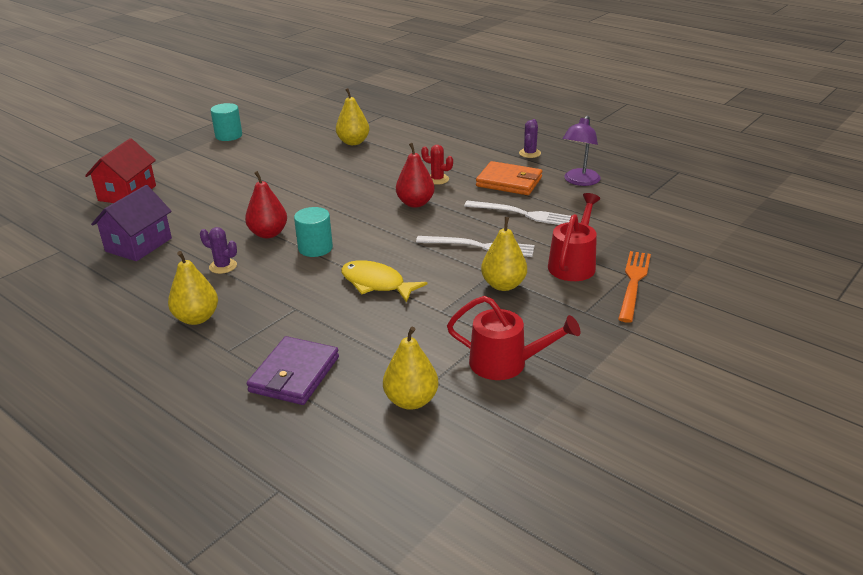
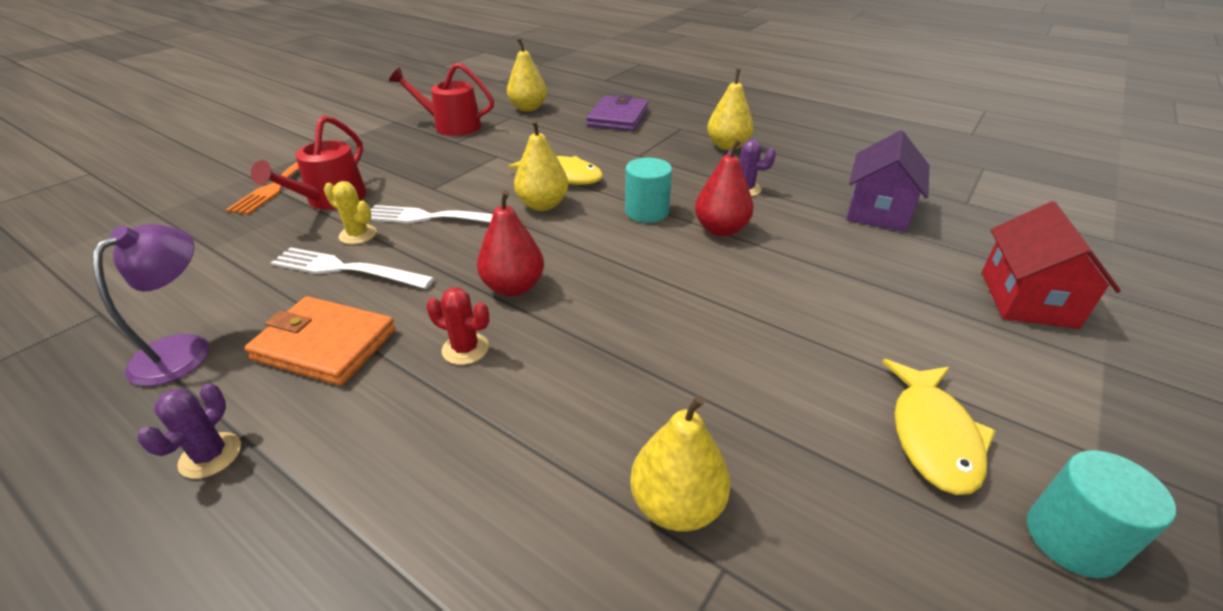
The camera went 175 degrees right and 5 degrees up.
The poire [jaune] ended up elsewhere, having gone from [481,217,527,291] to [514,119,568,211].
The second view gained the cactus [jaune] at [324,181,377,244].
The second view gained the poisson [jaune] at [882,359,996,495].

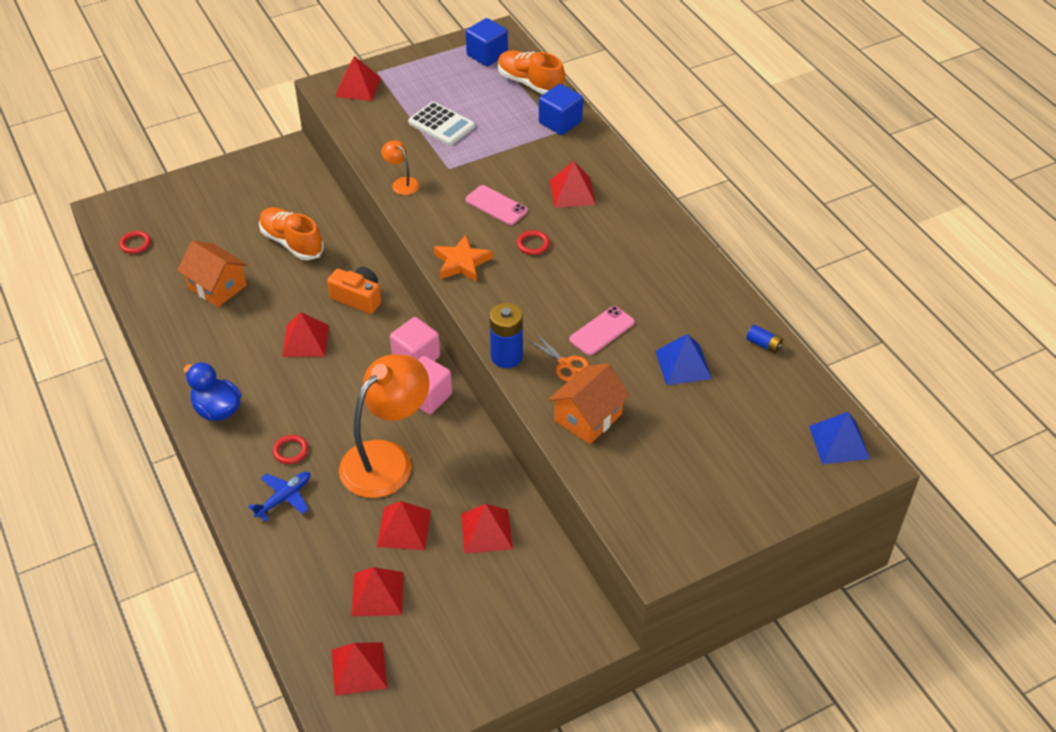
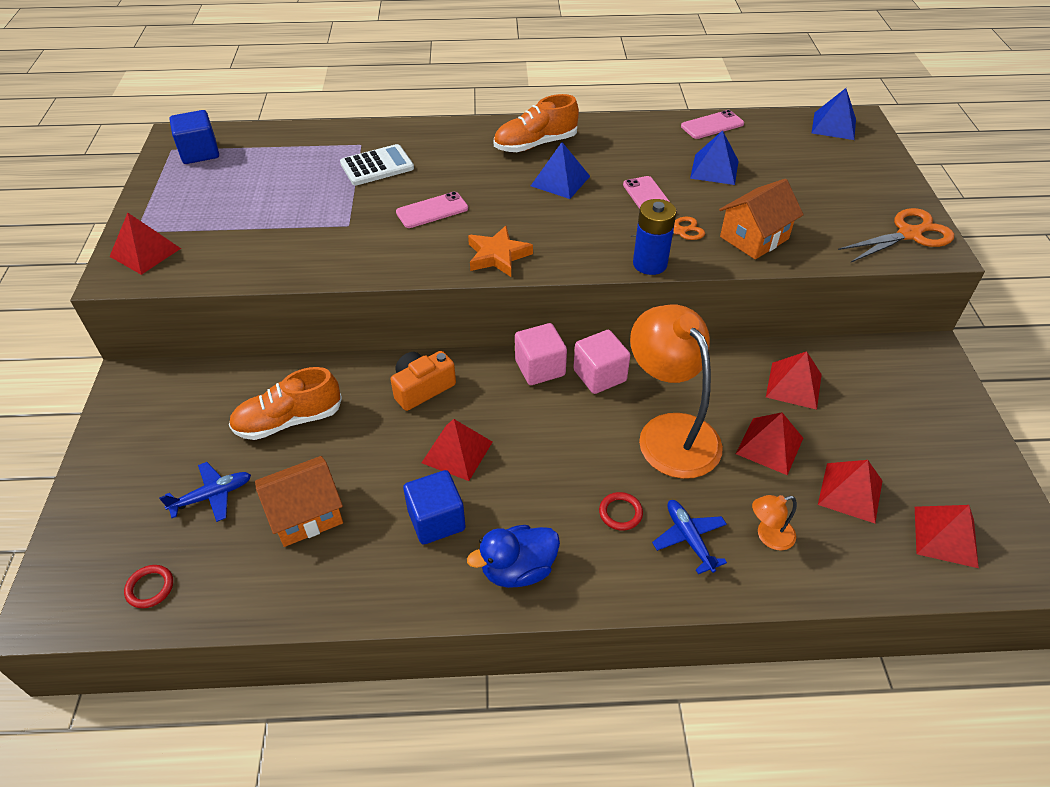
The camera went 65 degrees left and 0 degrees up.
The lampe [orange] ended up elsewhere, having gone from [381,140,419,195] to [752,495,797,550].
The calculatrice [blanc] ended up elsewhere, having gone from [408,102,475,146] to [340,144,414,186].
The chaussure [orange] ended up elsewhere, having gone from [498,50,565,94] to [494,94,579,152].
The second view lost the anneau [rouge] at [517,230,550,255].
The cube [bleu] ended up elsewhere, having gone from [539,84,583,135] to [403,470,466,544].
The maison [orange] at [548,363,630,444] ended up facing another way, 75 degrees clockwise from before.
The second view lost the pyramide [rouge] at [550,161,596,208].
Where the pile [bleu] stood at [746,325,783,353], the téléphone [rose] came to stand at [681,110,744,139].
The second view gained the avion [bleu] at [159,462,251,522].
The second view gained the pyramide [bleu] at [531,142,590,199].
The second view gained the ciseaux [orange] at [838,208,954,262].

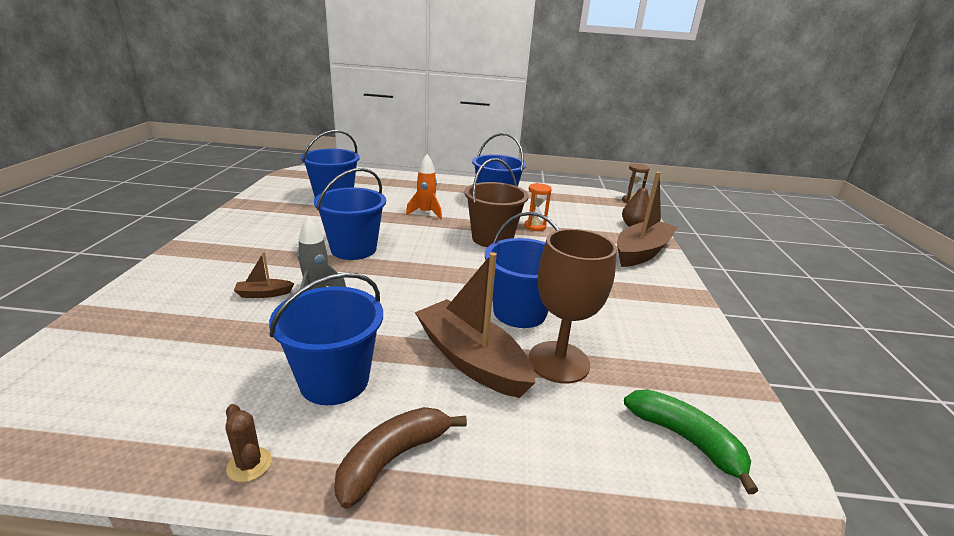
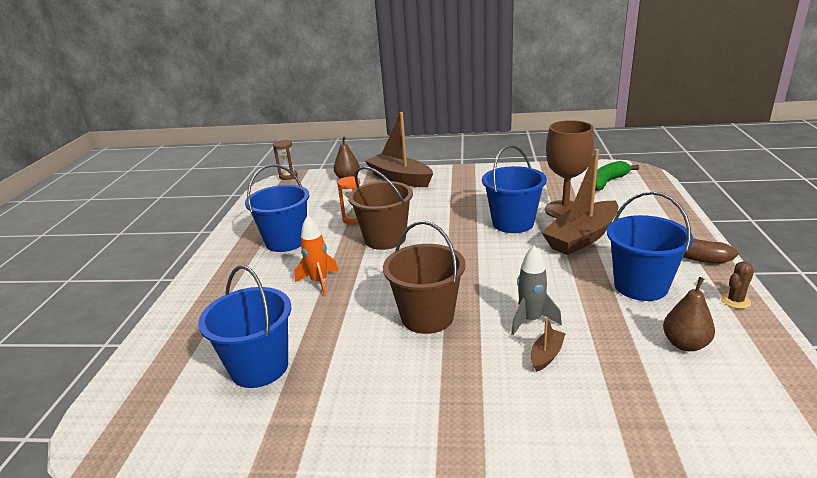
The camera went 85 degrees left and 0 degrees up.
The bateau [marron] at [234,252,295,298] ended up facing another way, 135 degrees counterclockwise from before.
What was the seau [bleu] at [314,168,386,260] turned into the seau [marron] at [383,221,466,334].
The second view gained the poire [marron] at [663,277,715,351].

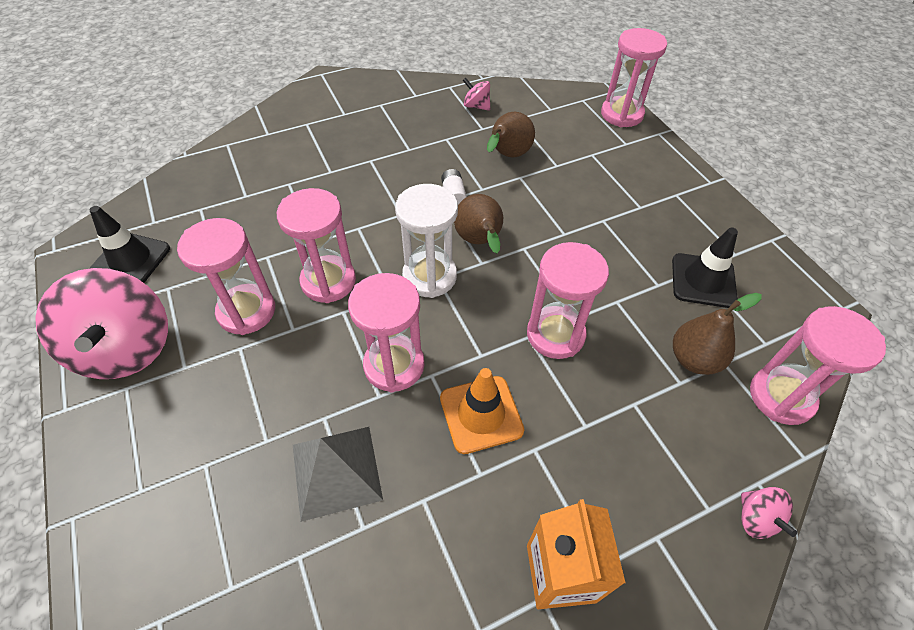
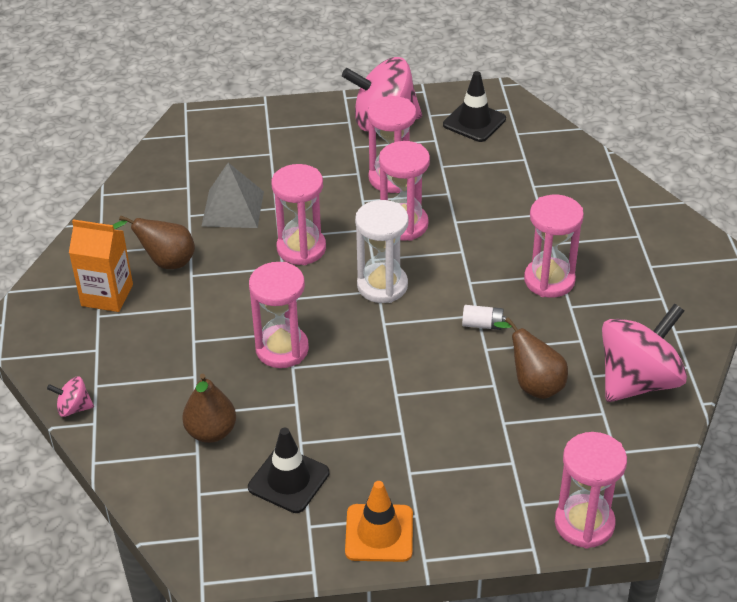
The camera went 110 degrees right and 10 degrees down.
The cône de chantier [orange] ended up elsewhere, having gone from [440,368,524,454] to [345,481,413,562].
The poire [marron] ended up elsewhere, having gone from [454,194,503,253] to [113,215,195,269].
The size of the toupie [rose] at [463,77,491,111] changed by a factor of 2.30.
The sablier [rose] ended up elsewhere, having gone from [750,306,886,425] to [524,195,584,298].

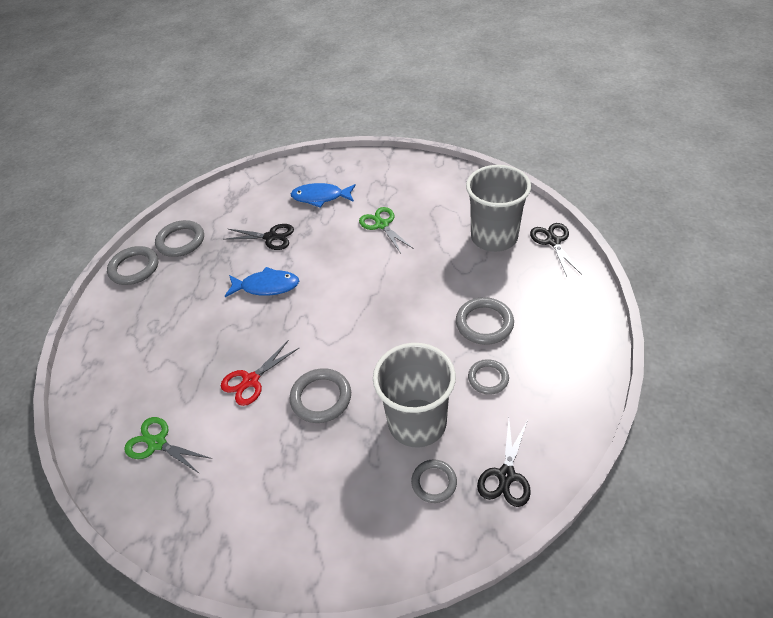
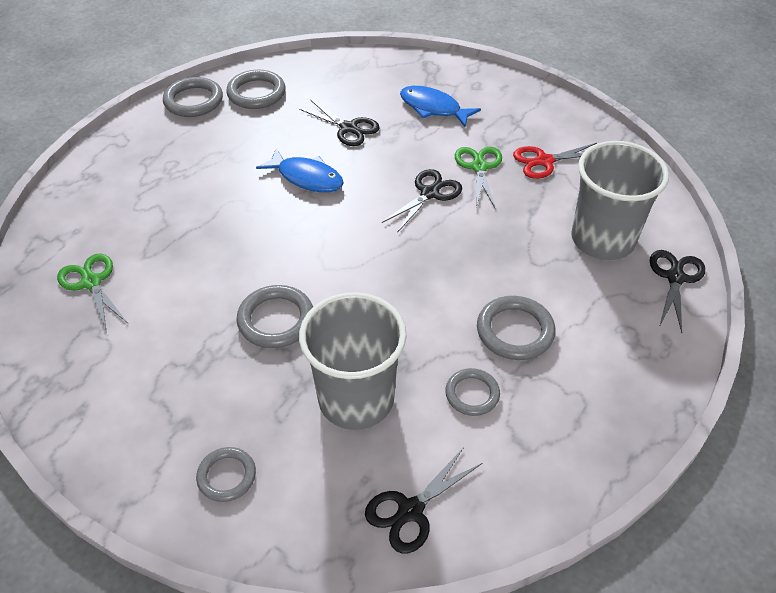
The camera went 25 degrees right and 0 degrees up.
The ciseaux [rouge] ended up elsewhere, having gone from [221,340,299,406] to [513,143,597,179].
The anneau [gris] ended up elsewhere, having gone from [411,459,457,503] to [196,447,256,502].
The second view gained the ciseaux [noir] at [382,169,462,233].

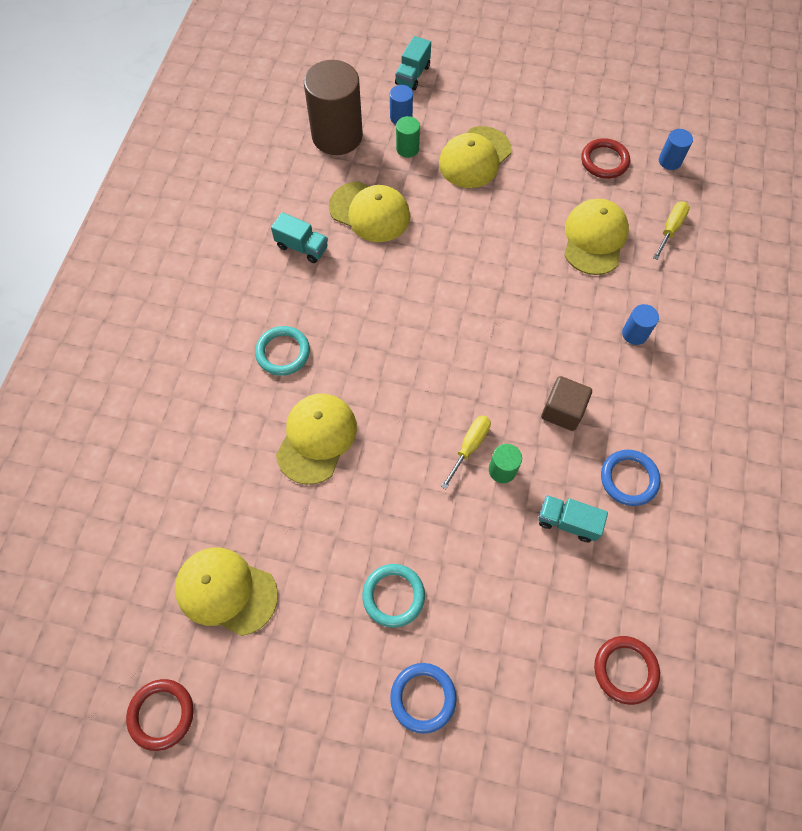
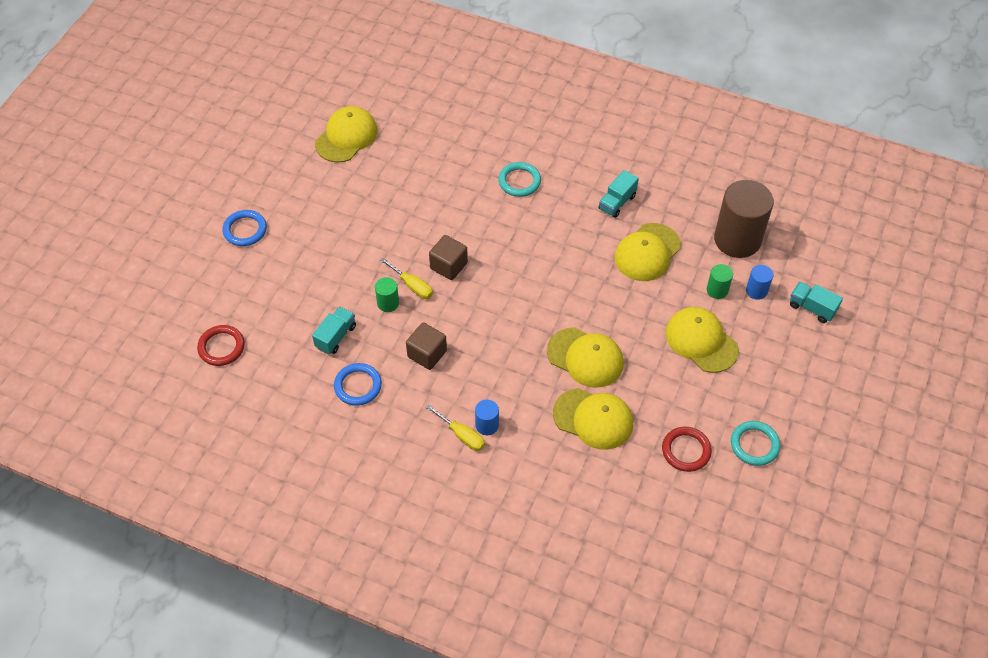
The camera went 100 degrees right and 10 degrees down.
The second view lost the anneau [rouge] at [126,679,194,751].
The casquette [jaune] ended up elsewhere, having gone from [276,394,357,485] to [547,328,624,388].
The anneau [turquoise] ended up elsewhere, having gone from [362,564,425,628] to [731,421,780,466].
The tournevis [jaune] ended up elsewhere, having gone from [653,201,690,260] to [426,405,485,451].
The second view lost the cylindre [bleu] at [659,129,693,170].
The second view gained the cube [marron] at [429,235,468,280].

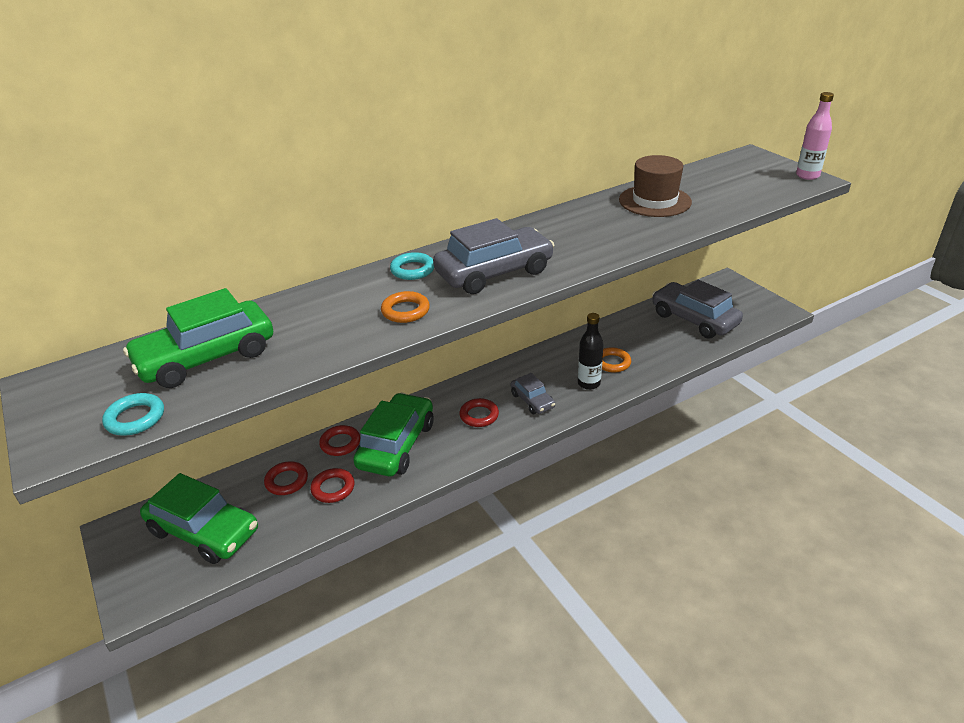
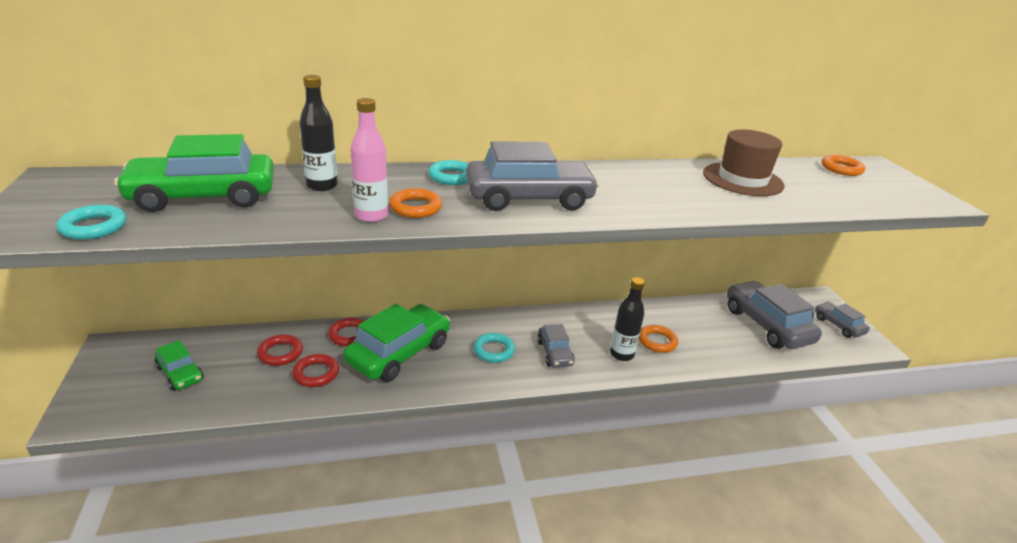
The camera went 15 degrees right and 5 degrees down.
The size of the voiture [vert] at [140,473,258,564] changed by a factor of 0.53.
What was the anneau [rouge] at [459,398,499,427] turned into the anneau [turquoise] at [474,333,515,363].
The bouteille [rose] ended up elsewhere, having gone from [796,92,834,180] to [351,98,388,222].
The second view gained the bouteille [noir] at [299,75,338,191].
The second view gained the voiture [gris] at [815,302,870,338].
The second view gained the anneau [orange] at [821,155,865,176].

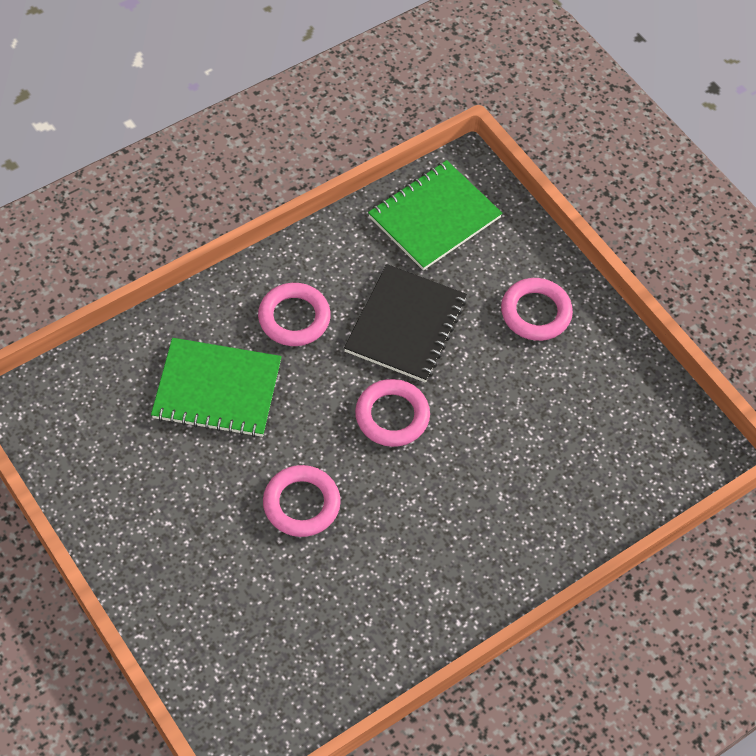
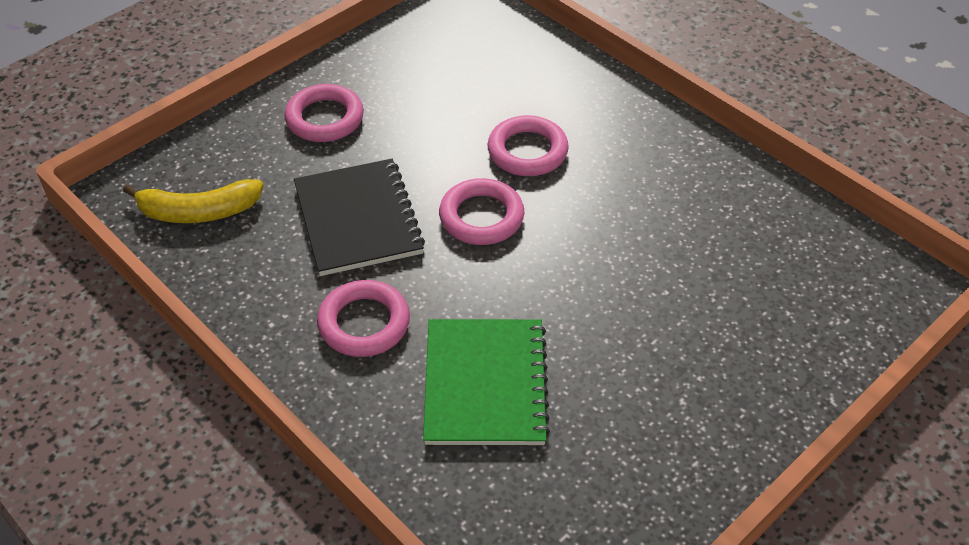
The camera went 95 degrees left and 10 degrees down.
The anneau [rose] ended up elsewhere, having gone from [263,465,341,537] to [487,115,569,176].
The carnet [noir] at [344,264,467,383] ended up facing another way, 60 degrees clockwise from before.
Where the carnet [vert] stood at [368,160,502,270], the banane [jaune] came to stand at [123,179,263,223].

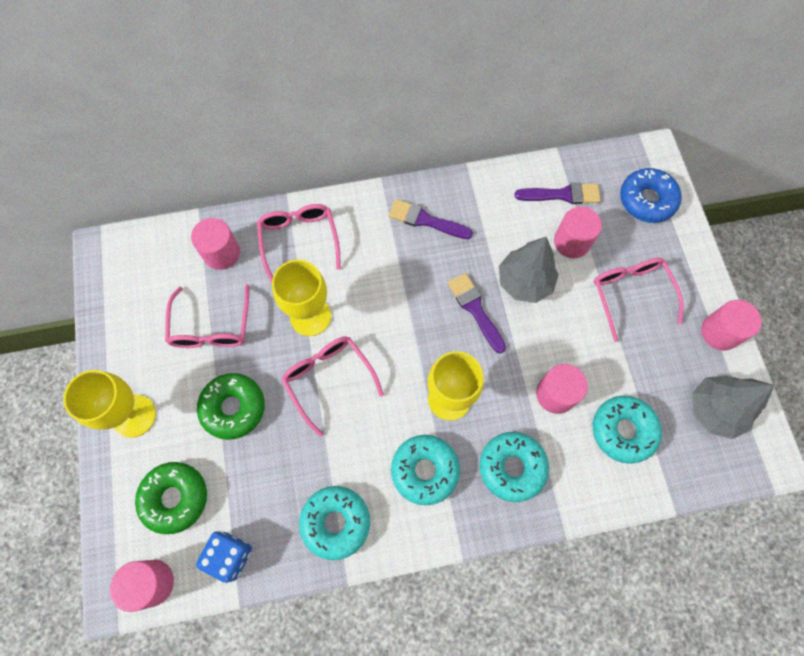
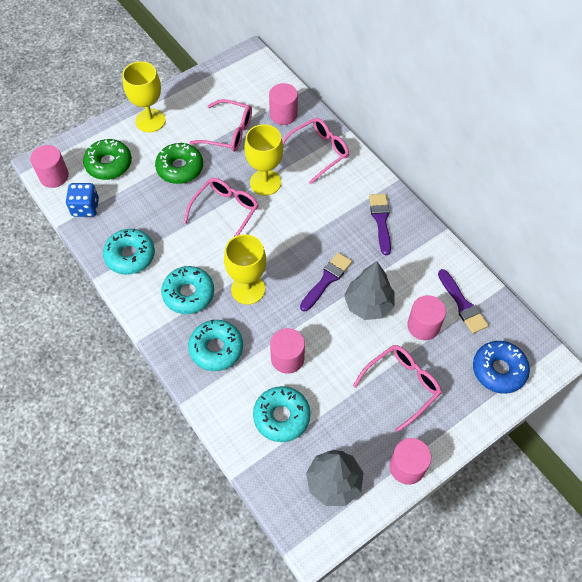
The camera went 65 degrees right and 10 degrees down.
The lunettes [rose] at [165,284,249,348] ended up facing another way, 135 degrees counterclockwise from before.

